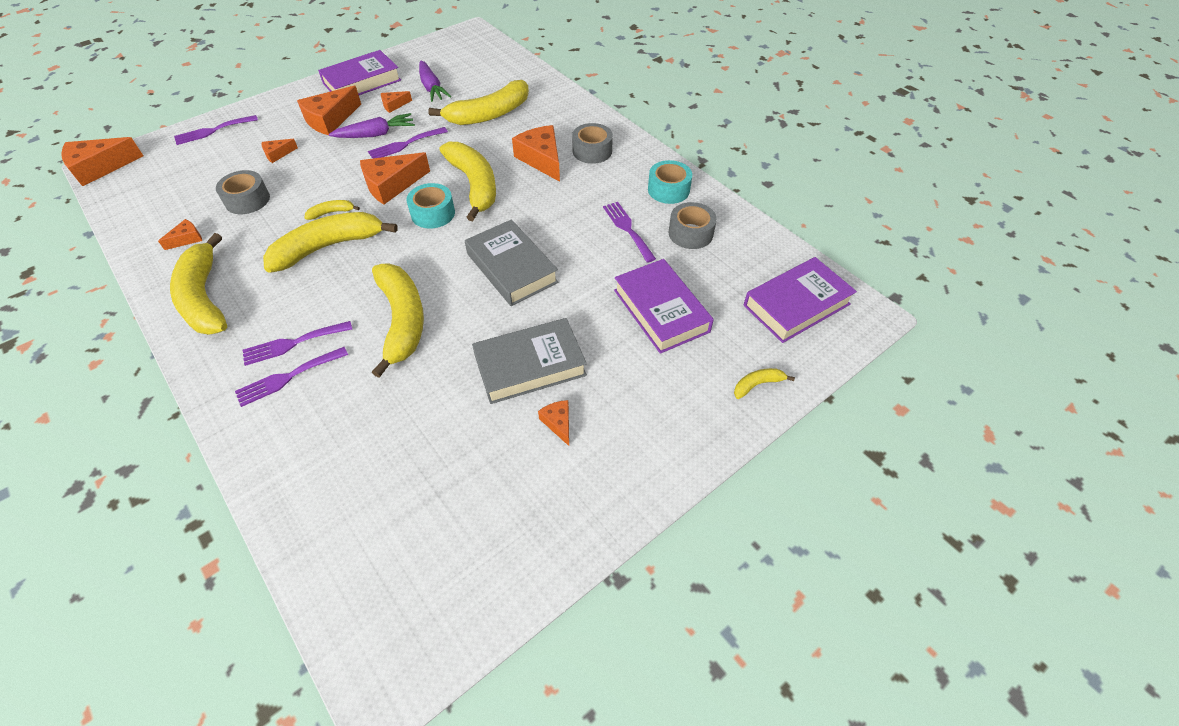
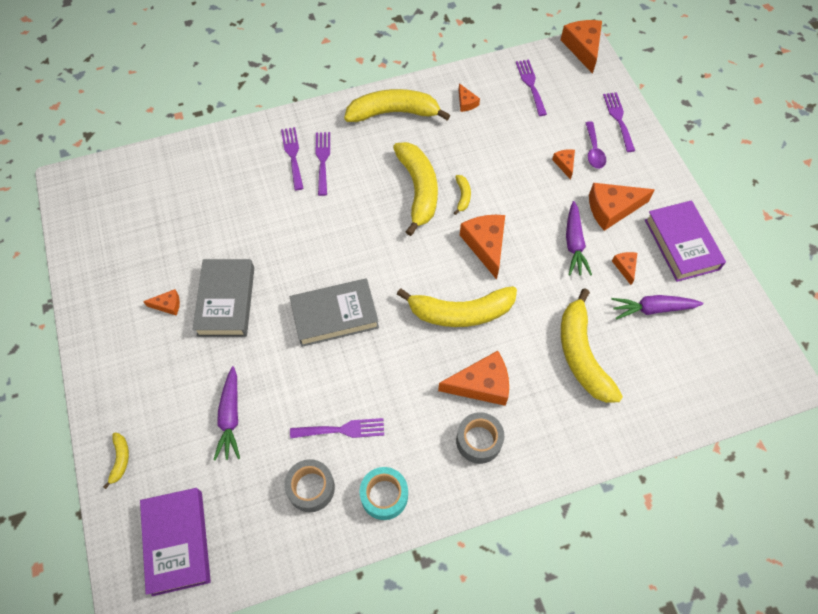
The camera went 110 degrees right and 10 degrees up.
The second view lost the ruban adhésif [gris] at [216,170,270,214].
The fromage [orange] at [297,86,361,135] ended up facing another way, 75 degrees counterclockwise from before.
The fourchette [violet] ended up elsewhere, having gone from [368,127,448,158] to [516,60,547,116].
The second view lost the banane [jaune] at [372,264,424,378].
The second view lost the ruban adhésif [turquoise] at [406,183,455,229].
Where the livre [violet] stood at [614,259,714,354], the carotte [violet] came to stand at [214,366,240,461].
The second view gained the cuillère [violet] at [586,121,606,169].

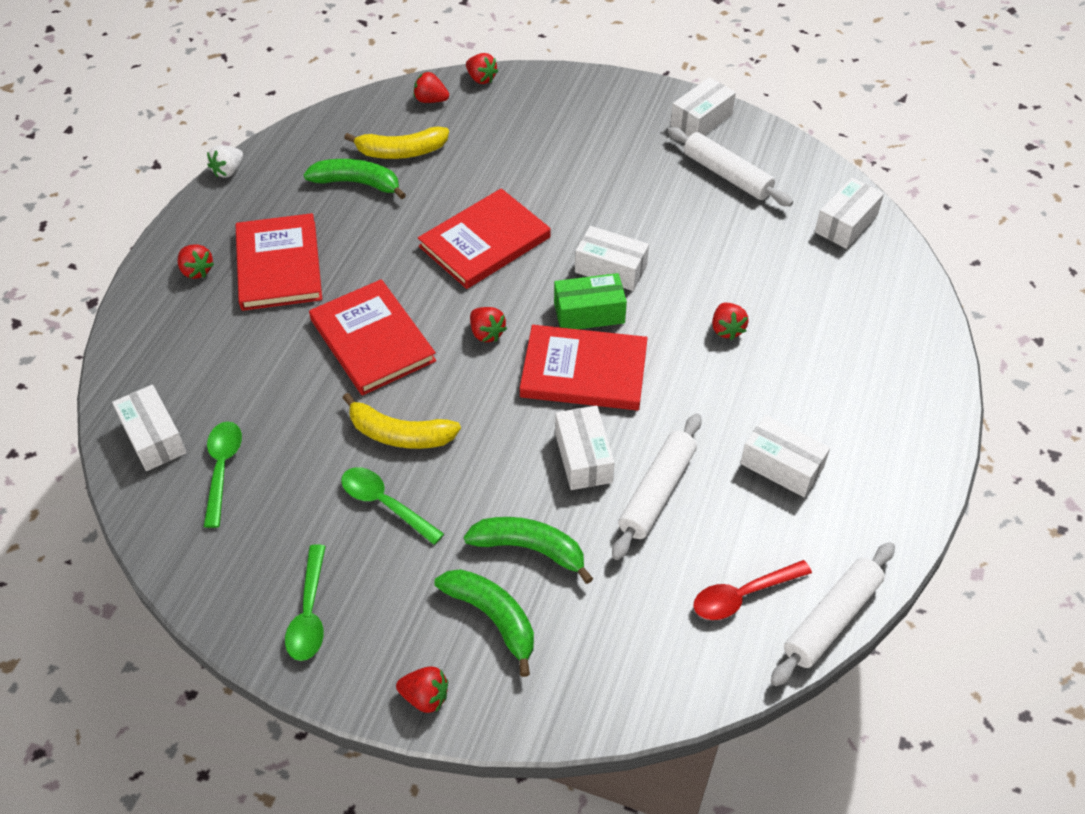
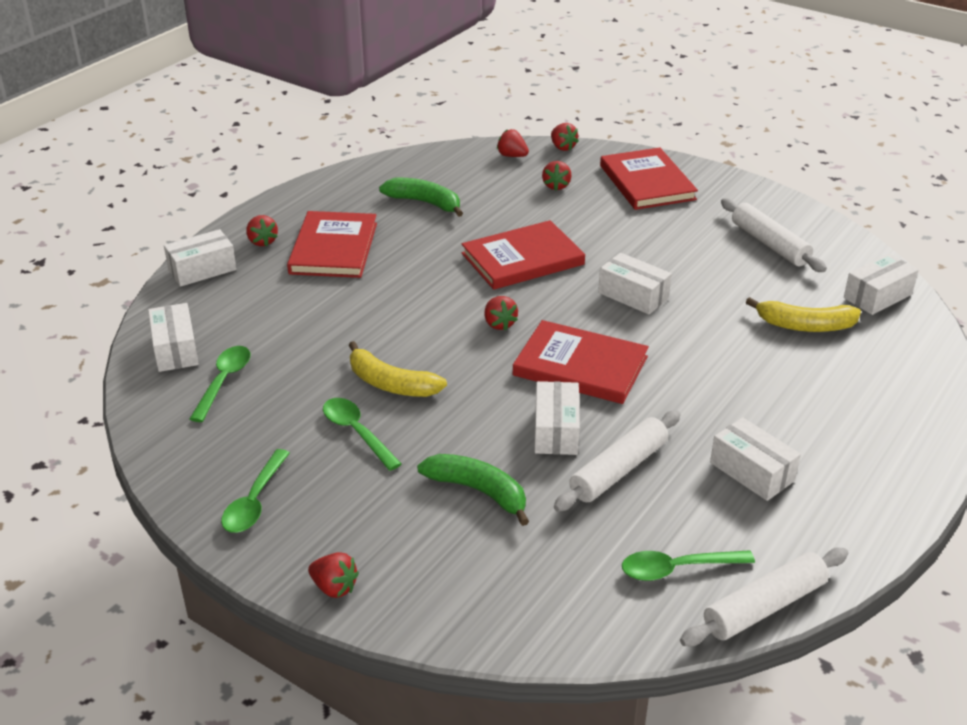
The camera went 15 degrees right and 15 degrees down.
The second view lost the fraise [blanc] at [207,145,243,178].
The livre [rouge] ended up elsewhere, having gone from [309,279,436,396] to [600,147,698,210].
The banane [jaune] ended up elsewhere, having gone from [344,126,449,159] to [746,297,861,332].
The second view lost the banane [vert] at [435,569,534,677].
The second view lost the boîte [vert] at [554,273,627,329].
The boîte [blanc] ended up elsewhere, having gone from [670,77,736,137] to [164,229,237,287].
What was the cuillère [rouge] at [693,560,812,620] turned into the cuillère [vert] at [622,550,755,581].
The fraise [rouge] ended up elsewhere, having gone from [712,303,749,340] to [542,161,571,190].

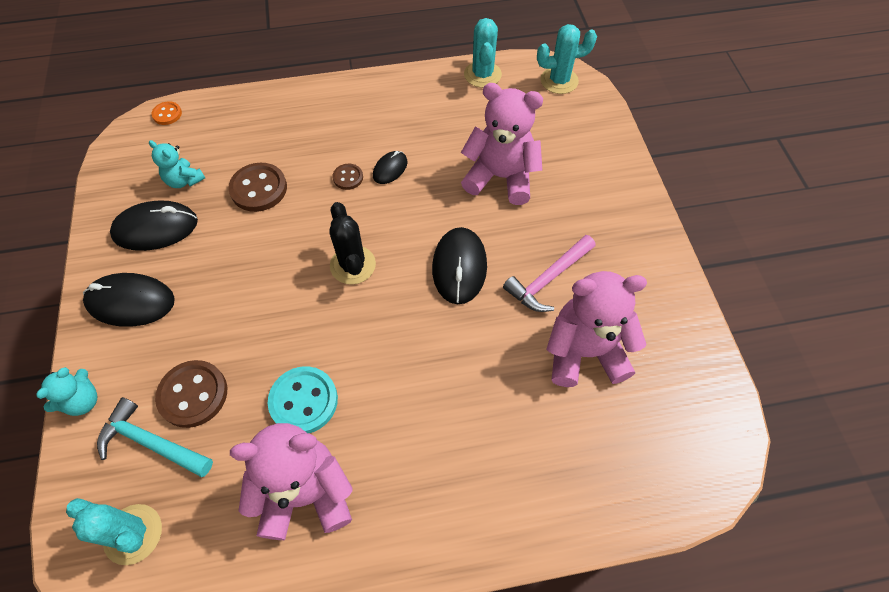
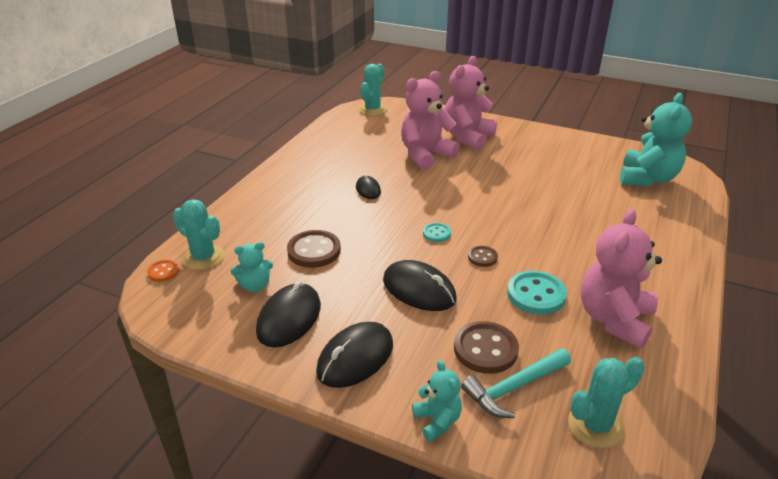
The camera went 55 degrees left and 25 degrees down.
Where the cactus [noir] stood at [329,202,376,285], the bouton [turquoise] came to stand at [423,223,451,242].
The bouton [marron] ended up elsewhere, having gone from [332,164,363,190] to [468,246,498,267].
The souris [noir] ended up elsewhere, having gone from [432,227,487,304] to [383,260,456,311].
The cactus [turquoise] ended up elsewhere, having gone from [464,18,502,88] to [173,199,225,270].
The second view lost the marteau [rose] at [503,235,595,312].
The ours en peluche [rose] ended up elsewhere, having gone from [547,271,647,387] to [445,56,497,150].
The second view gained the ours en peluche [turquoise] at [620,93,692,186].

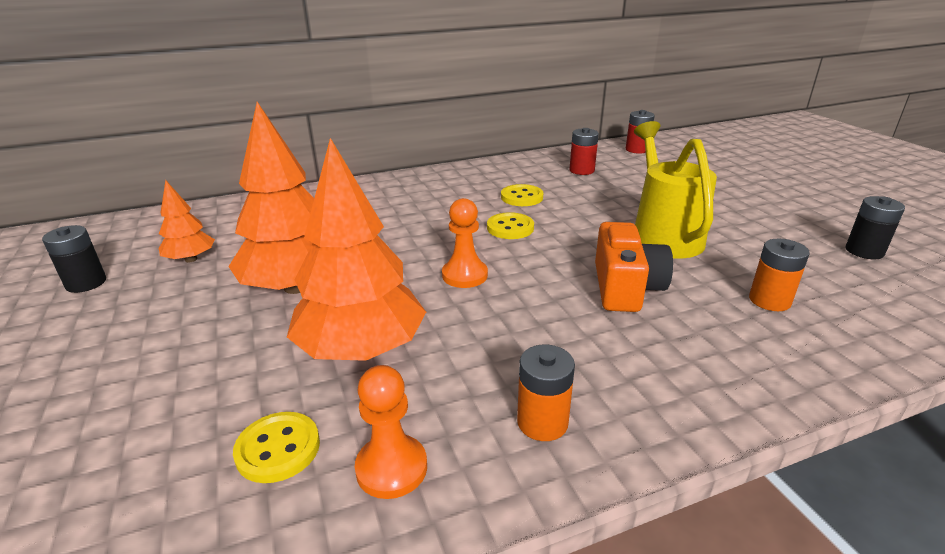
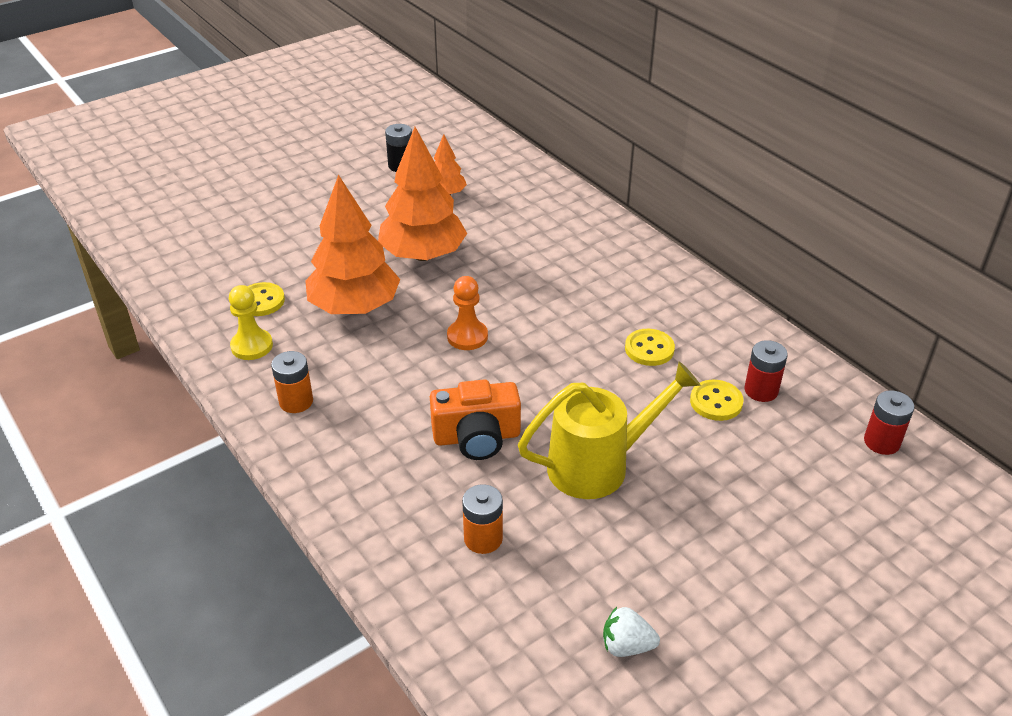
The camera went 75 degrees right and 10 degrees up.
What was the pion [orange] at [355,365,427,499] turned into the pion [jaune] at [229,285,273,360].
The bouton [jaune] ended up elsewhere, having gone from [487,212,534,239] to [690,380,744,421].
Where the pile [noir] stood at [846,196,905,259], the fraise [blanc] came to stand at [603,607,660,657].

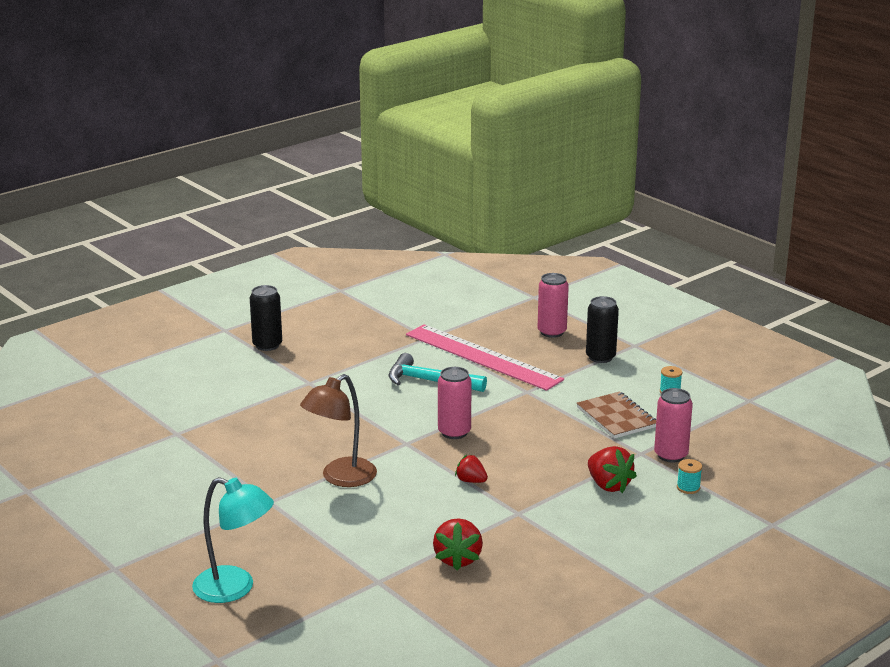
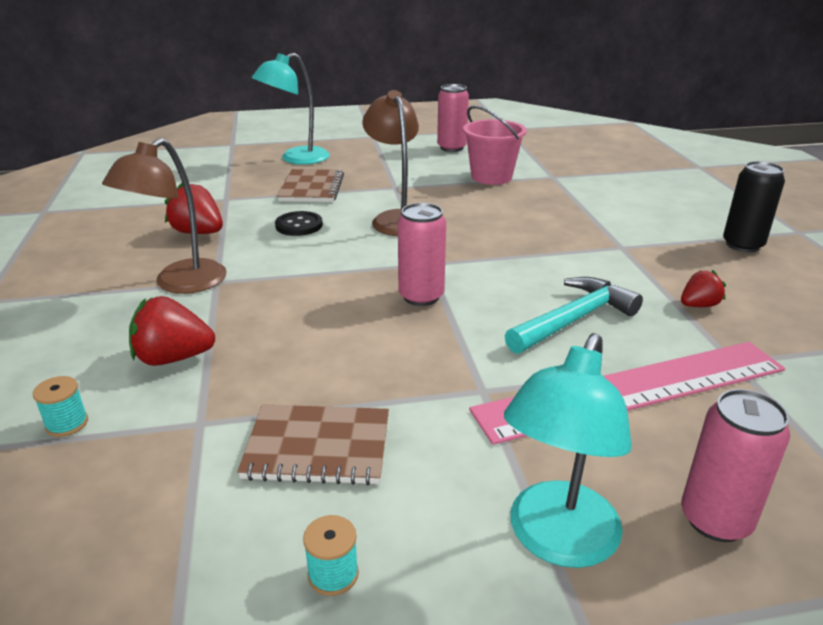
The camera went 120 degrees right and 5 degrees up.
The fraise [rouge] ended up elsewhere, having gone from [455,455,488,483] to [681,270,726,307].
Where the canette [noir] stood at [586,296,619,363], the lampe [turquoise] came to stand at [504,333,632,568].
The canette [rose] ended up elsewhere, having gone from [654,388,693,463] to [437,84,469,152].
The second view gained the lampe [marron] at [102,138,227,294].
The second view gained the bouton [noir] at [275,211,323,236].
The second view gained the carnet [marron] at [277,169,344,202].
The second view gained the seau [rose] at [463,105,527,185].

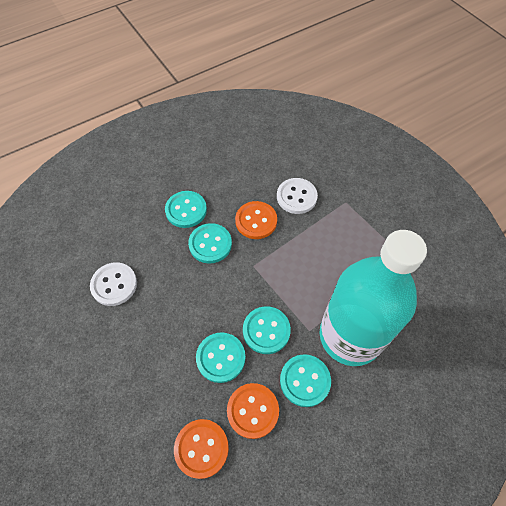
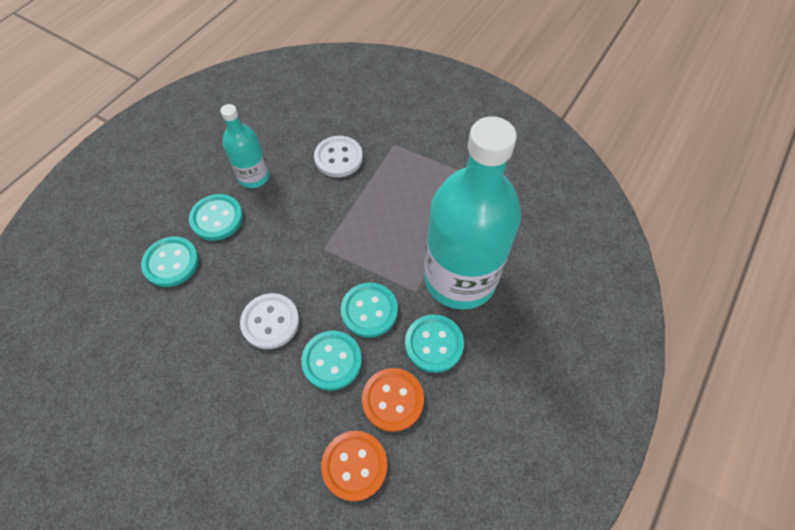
The camera went 25 degrees left and 0 degrees up.
The bouton [blanc] ended up elsewhere, having gone from [90,262,137,306] to [240,293,299,349].
The bouton [turquoise] ended up elsewhere, having gone from [188,223,232,263] to [141,237,199,287].
The second view lost the bouton [orange] at [235,201,277,239].
The second view gained the bouteille [turquoise] at [220,104,269,188].

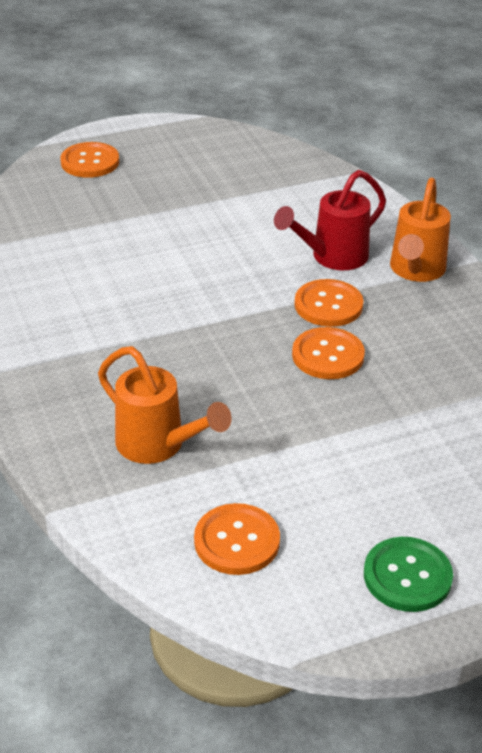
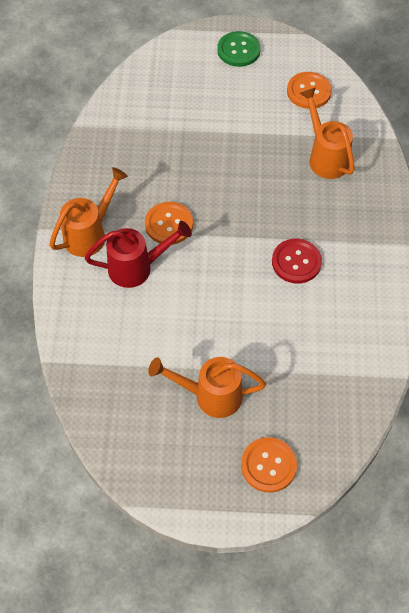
The camera went 155 degrees left and 20 degrees up.
The second view lost the bouton [orange] at [292,327,365,379].
The second view gained the arrosoir [orange] at [148,357,266,418].
The second view gained the bouton [rouge] at [272,239,322,284].

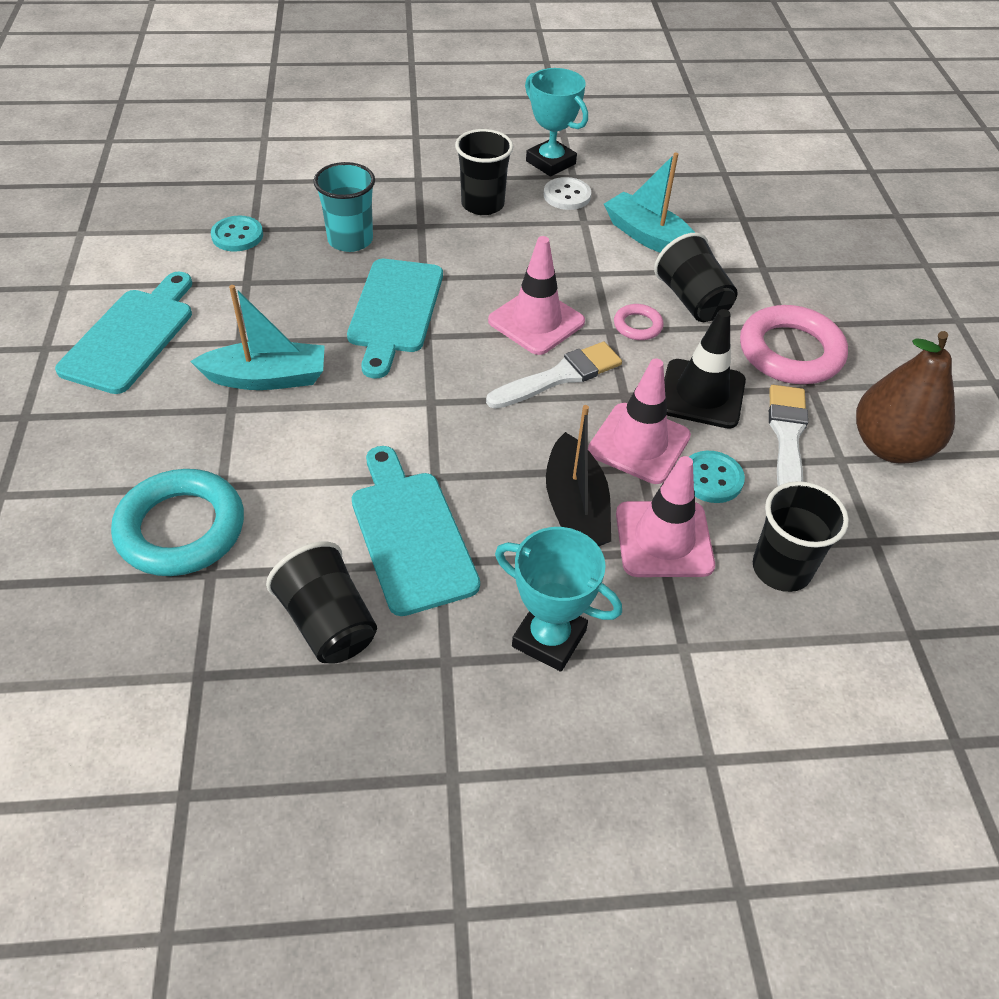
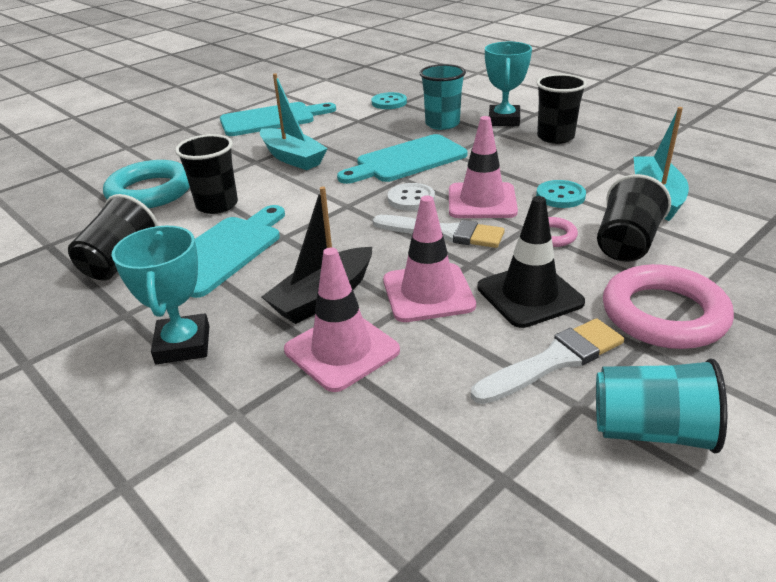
The camera went 55 degrees right and 15 degrees down.
The trophée [turquoise] ended up elsewhere, having gone from [525,68,588,177] to [485,42,532,126].
The bouton [blanc] ended up elsewhere, having gone from [544,177,591,210] to [388,183,435,211].
The bouton [turquoise] ended up elsewhere, having gone from [689,451,745,503] to [536,180,586,208].
The gobelet [noir] ended up elsewhere, having gone from [753,481,849,592] to [175,134,238,214].
Where the poire [marron] stood at [856,331,955,464], the gobelet [turquoise] came to stand at [596,358,727,453].

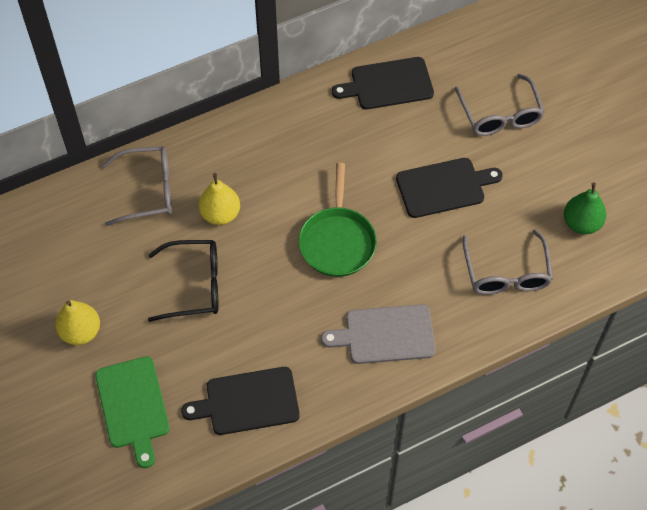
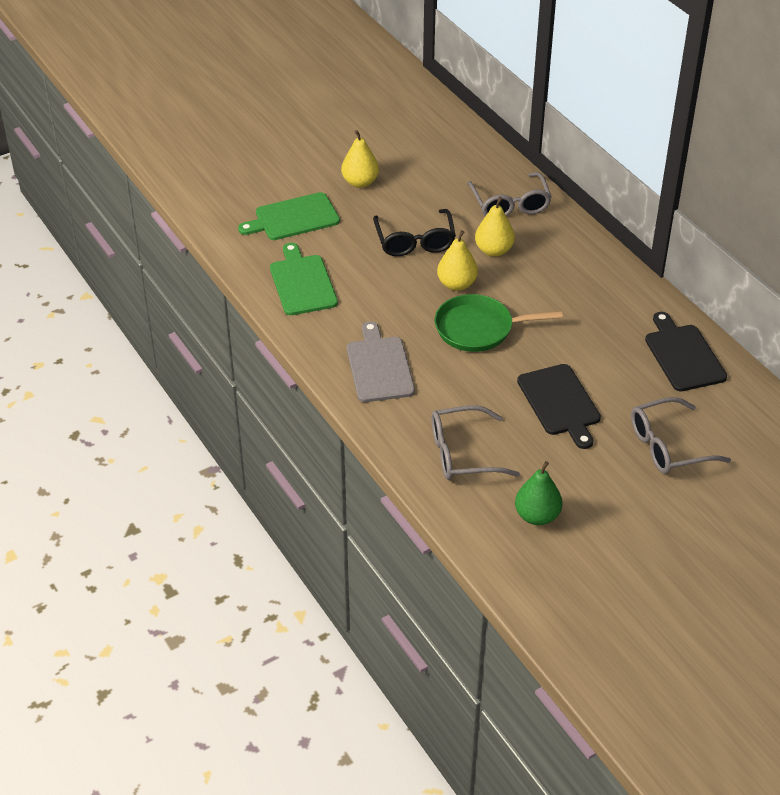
The camera went 85 degrees right and 15 degrees down.
What was the planche à découper [noir] at [181,367,300,435] turned into the planche à découper [vert] at [270,243,338,315].
The second view gained the poire [jaune] at [437,230,478,291].

